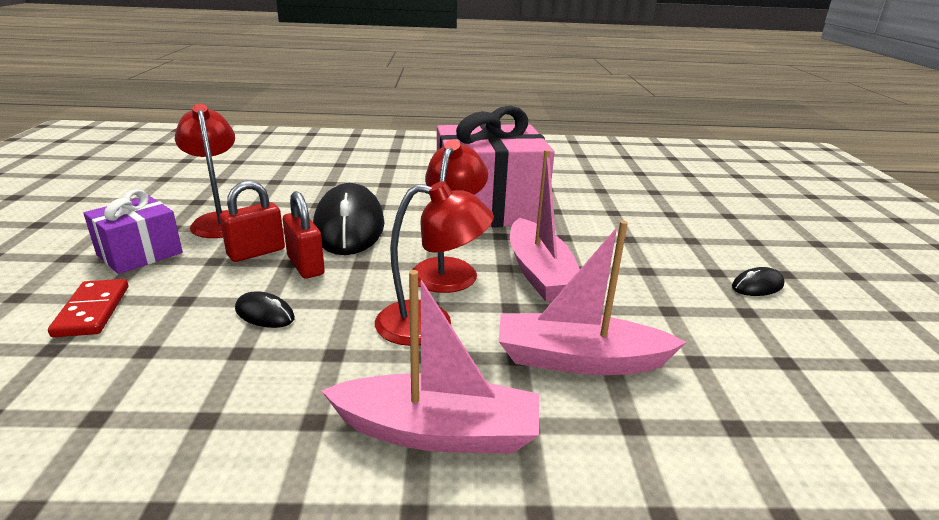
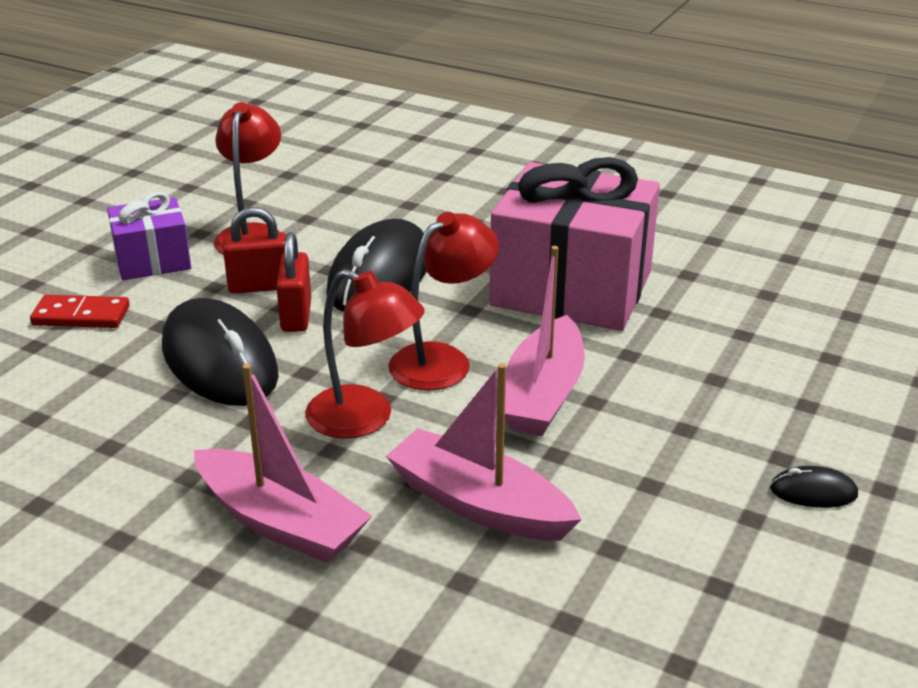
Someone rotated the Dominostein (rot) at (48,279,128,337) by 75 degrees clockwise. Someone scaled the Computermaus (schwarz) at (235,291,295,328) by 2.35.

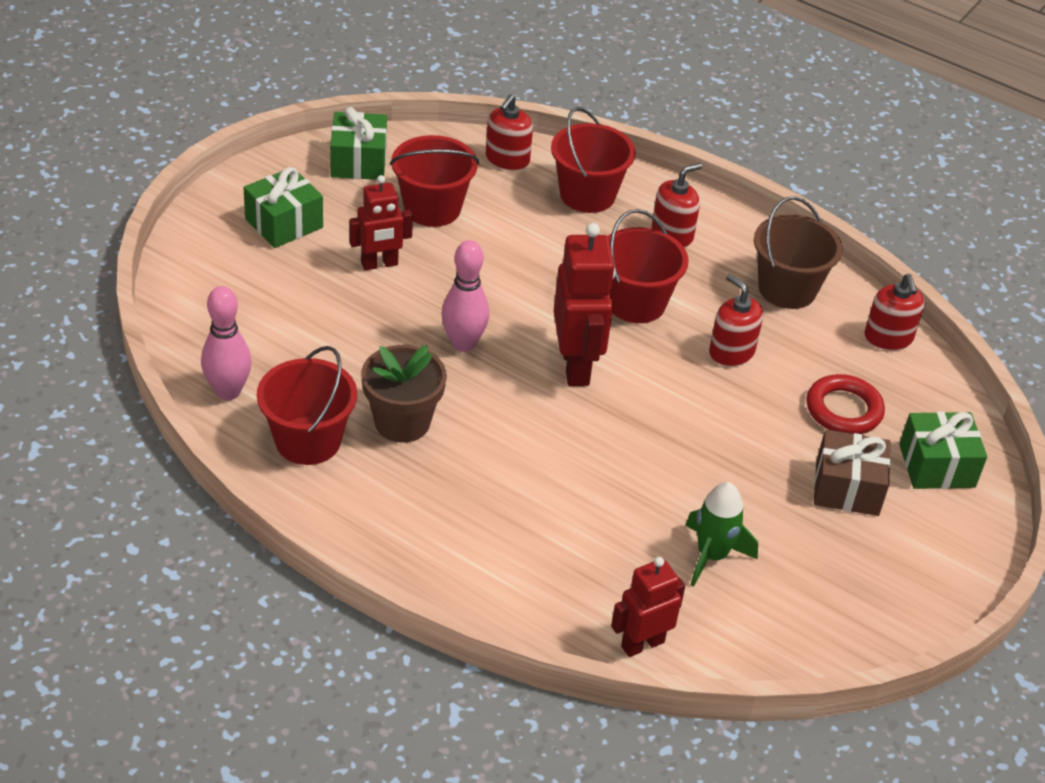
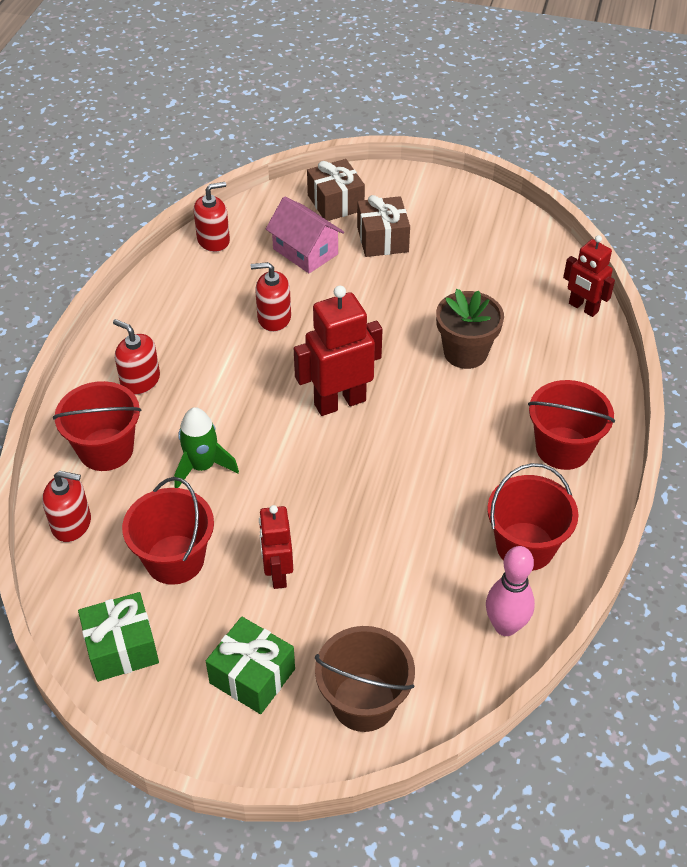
Someone carried the Rakete (grün) from (685,482,758,587) to (174,407,239,488). Someone rotated the Seifenspender (rot) at (709,274,763,366) by 60 degrees clockwise. Someone rotated the Roboter (rot) at (349,175,413,270) by 150 degrees counterclockwise. Someone swapped the Ring (rot) at (806,374,885,434) for the Haus (rosa) at (266,196,344,273). Someone repainted the Geschenk (grün) at (899,412,987,489), which became the Geschenk (braun) at (307,159,365,221). Someone carried the Eimer (braun) from (754,196,843,309) to (315,626,415,732). Someone carried the Blumentopf (braun) from (361,345,447,443) to (436,289,504,369). Someone carried the Eimer (rot) from (608,209,689,323) to (528,380,615,470). Someone took away the Bowlingkegel (rosa) at (442,240,489,352).

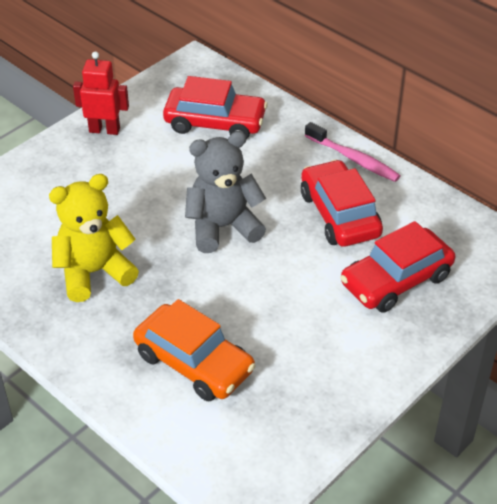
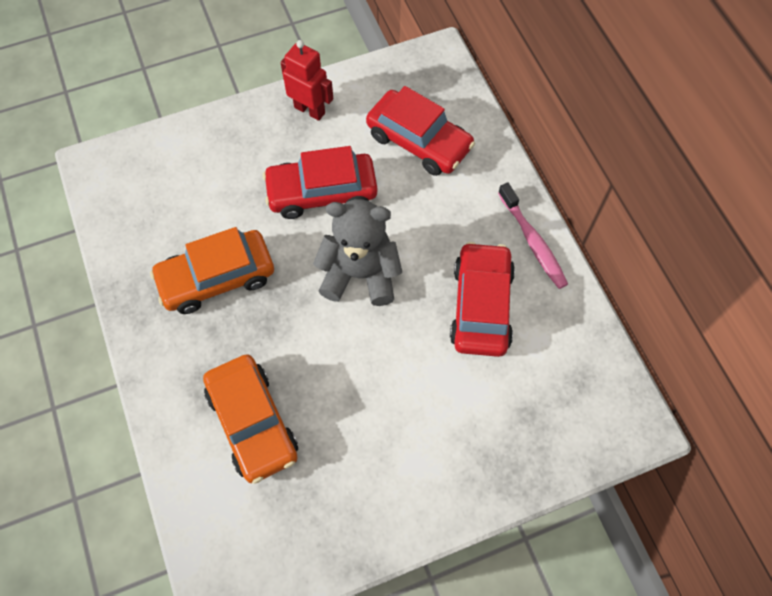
Someone swapped the Teddybär (gelb) at (49,174,139,302) for the Auto (orange) at (150,227,274,314). Someone carried the Auto (rot) from (340,221,455,313) to (263,146,378,219).

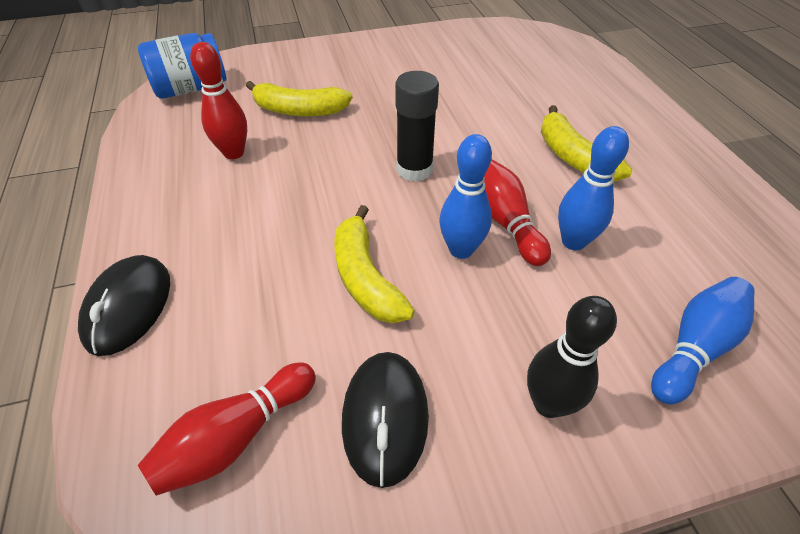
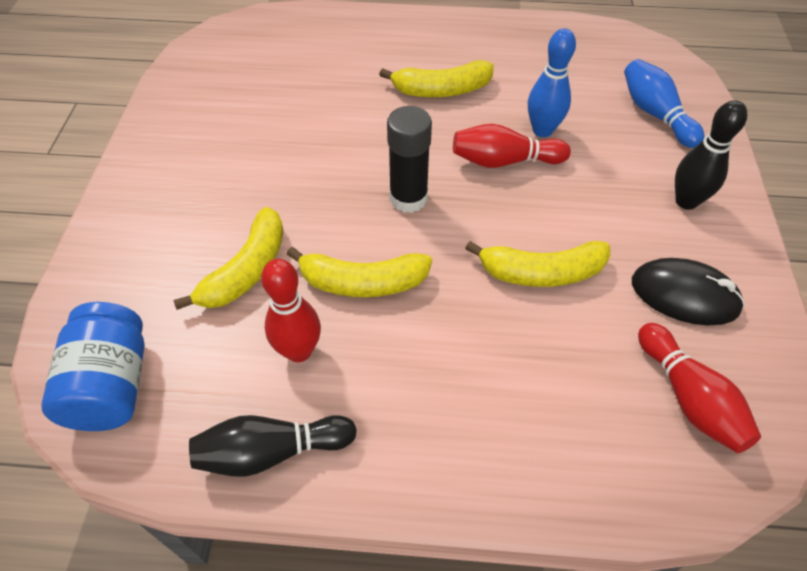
Someone put down the Bowlingkegel (schwarz) at (189,415,357,477). Someone put down the Banane (gelb) at (287,247,432,297). Someone took away the Computermaus (schwarz) at (78,255,170,356). Someone took away the Bowlingkegel (blau) at (439,134,492,259).

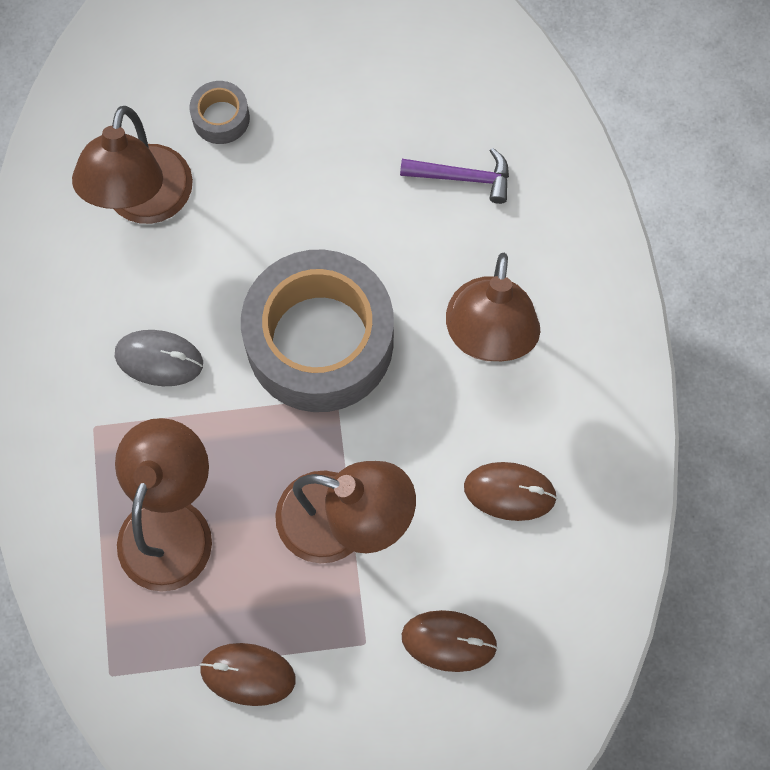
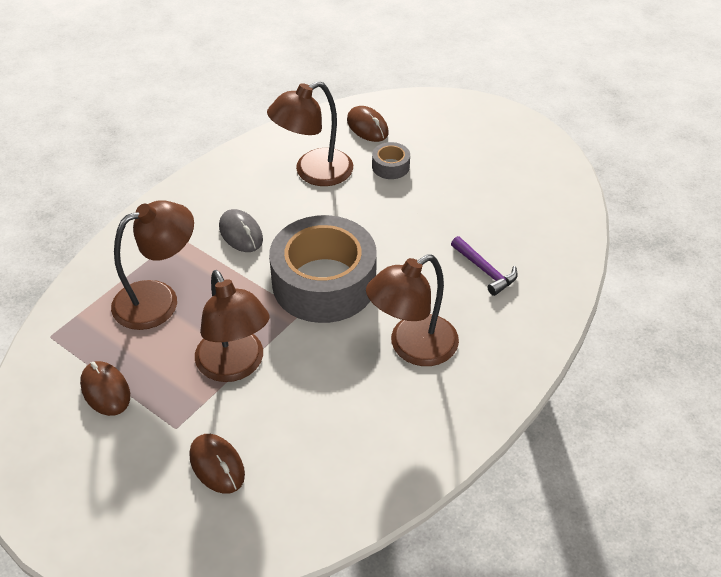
Someone carried the Computermaus (braun) from (464,462,557,521) to (347,106,389,142).

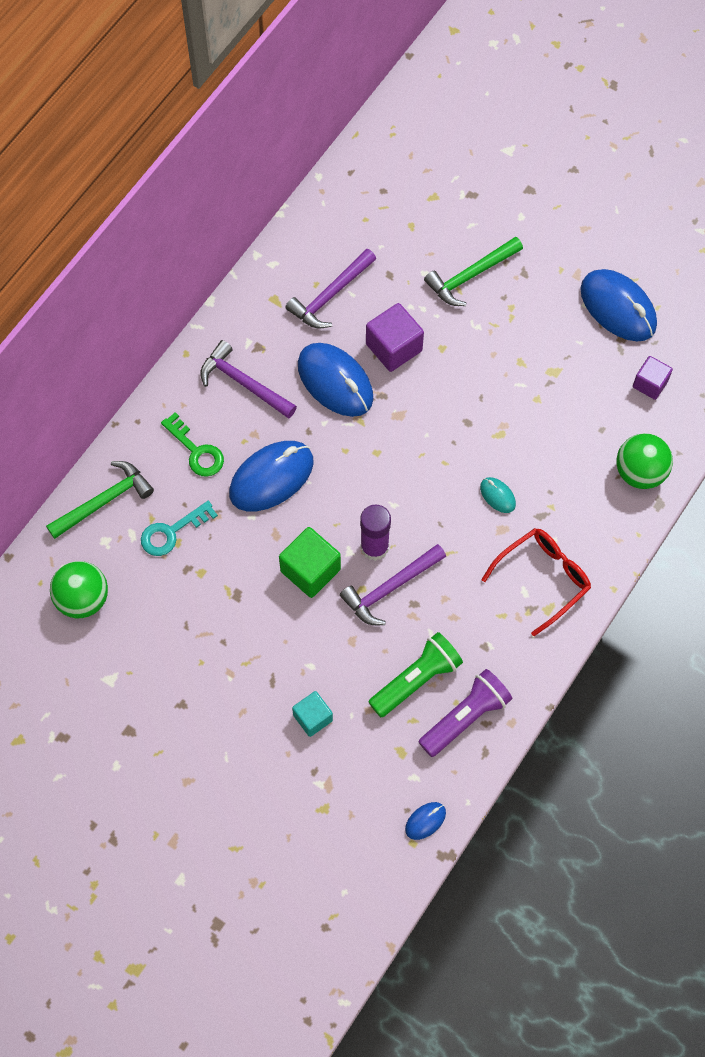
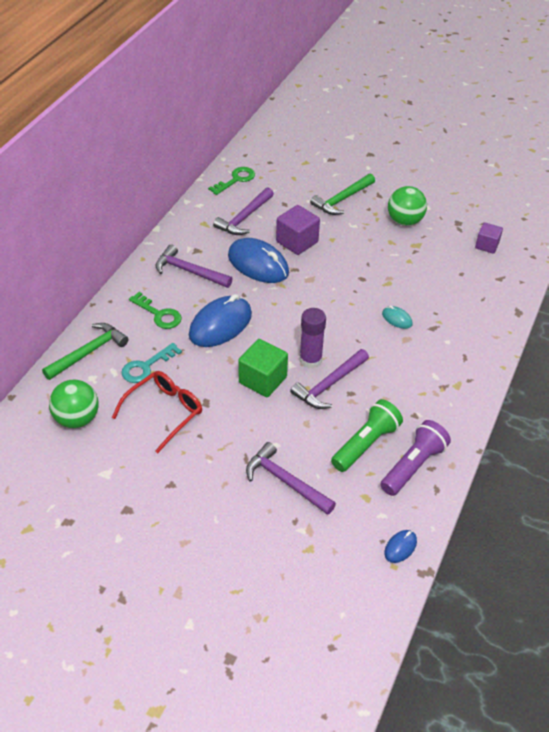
Someone carried the Brille (rot) from (481,528,591,636) to (112,371,202,453). Someone put down the Schlüssel (grün) at (208,167,255,195). Someone swapped the Kubus (türkis) at (292,691,333,737) for the Hammer (lila) at (246,442,336,515). Someone carried the Ball (grün) from (616,433,673,489) to (388,186,427,226). Someone took away the Computermaus (blau) at (580,269,657,341).

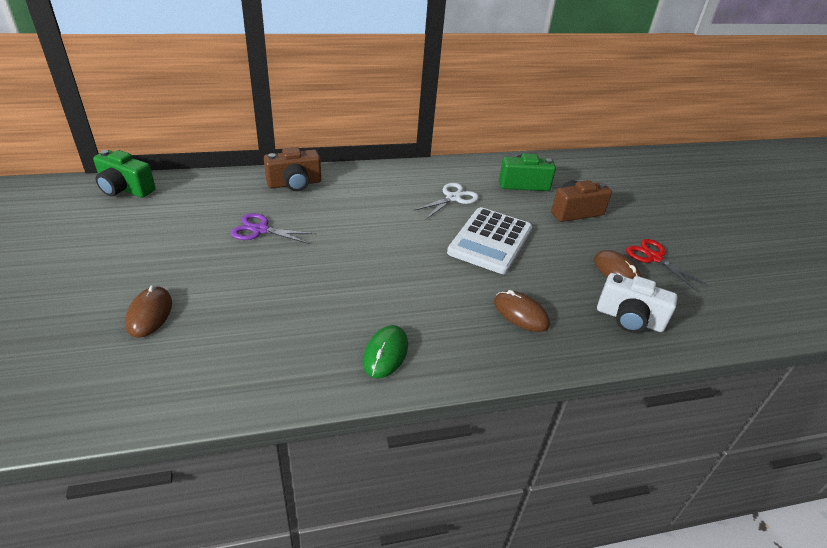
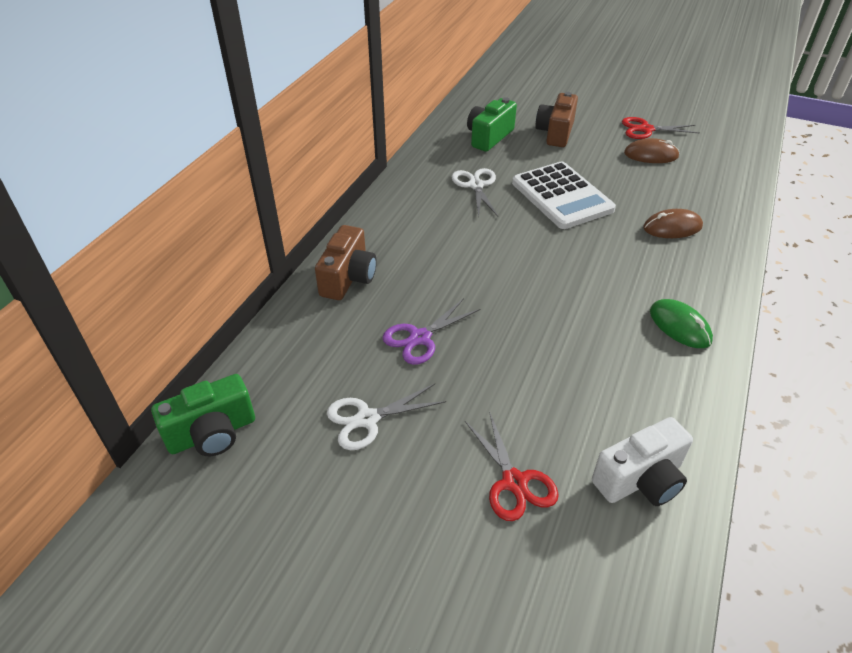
Someone put down the Schere (weiß) at (327,384,446,450). Someone swapped the Computermaus (braun) at (125,285,172,338) for the Schere (rot) at (465,411,559,521). Someone carried the Kamera (weiß) from (597,273,678,333) to (592,417,693,506).

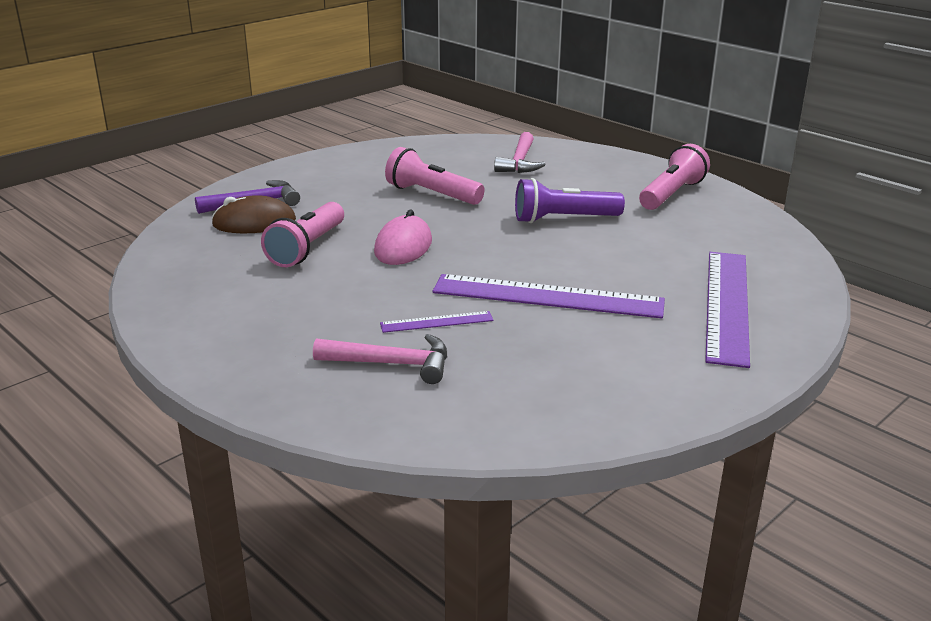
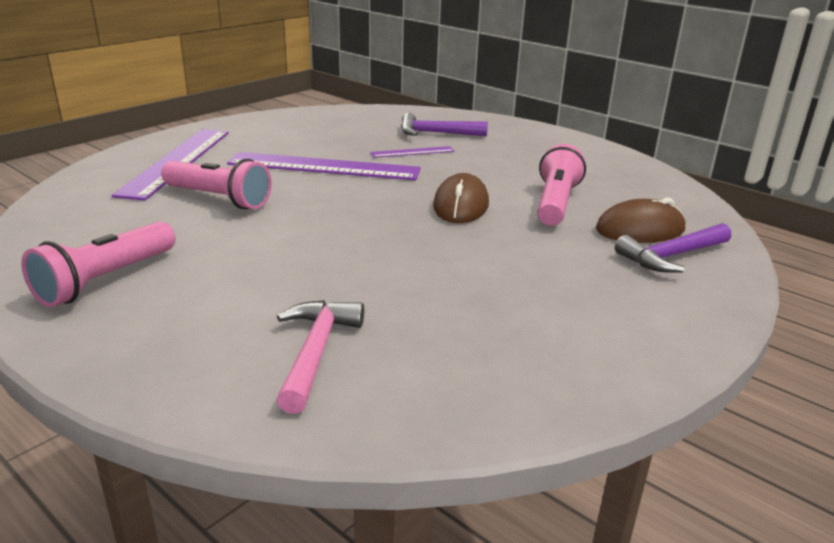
Someone carried the Taschenlampe (rosa) from (385,147,485,205) to (161,159,272,209). Someone repainted the Hammer (rosa) at (313,334,447,384), which became the Hammer (lila) at (401,113,488,136). Someone repainted the Computermaus (rosa) at (374,210,432,265), which became the Computermaus (braun) at (433,173,489,223). Someone took away the Taschenlampe (lila) at (515,178,625,223).

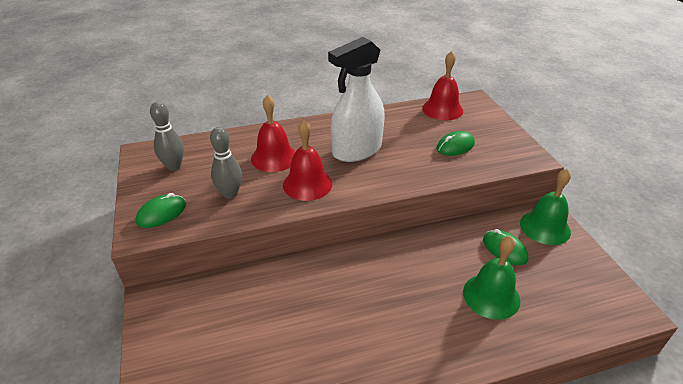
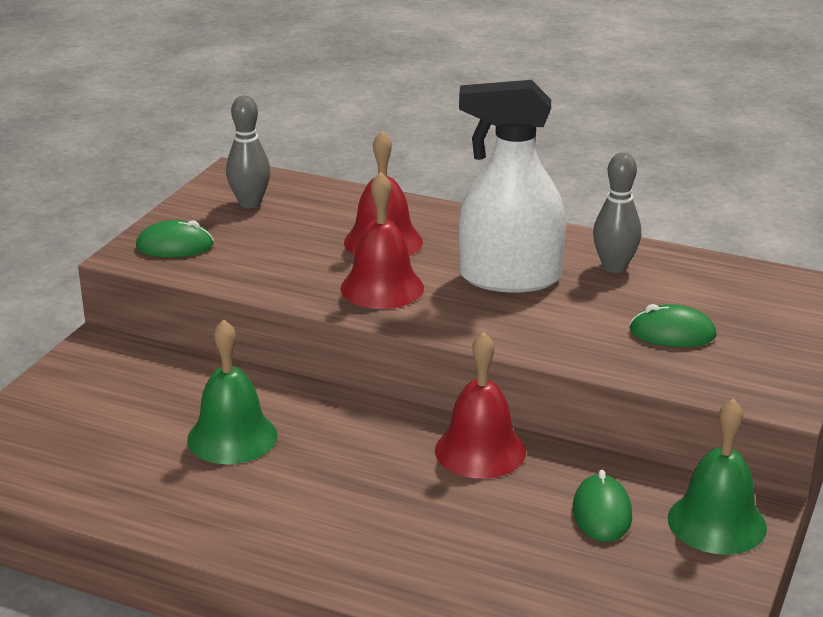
Someone carried the Glocke (grün) from (463,236,520,320) to (187,319,277,464). Someone carried the Glocke (rot) from (422,51,463,120) to (435,332,526,479). Someone carried the Bowlingkegel (grau) from (210,127,242,199) to (593,152,641,273).

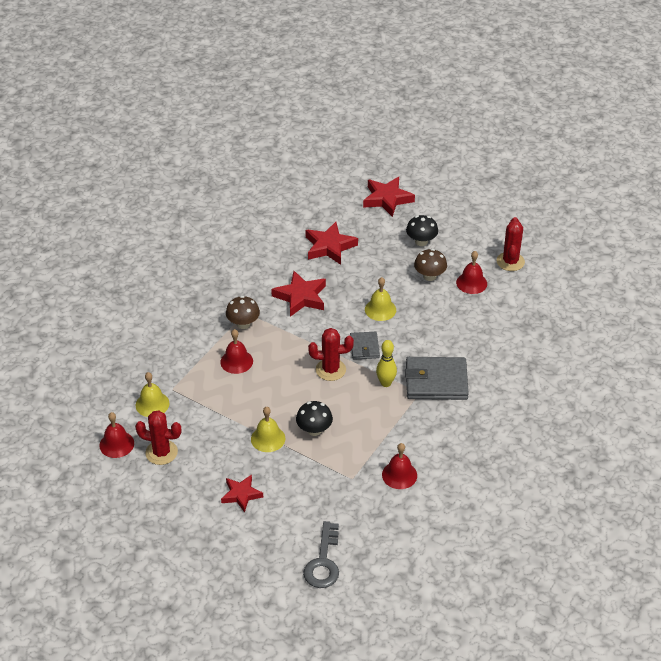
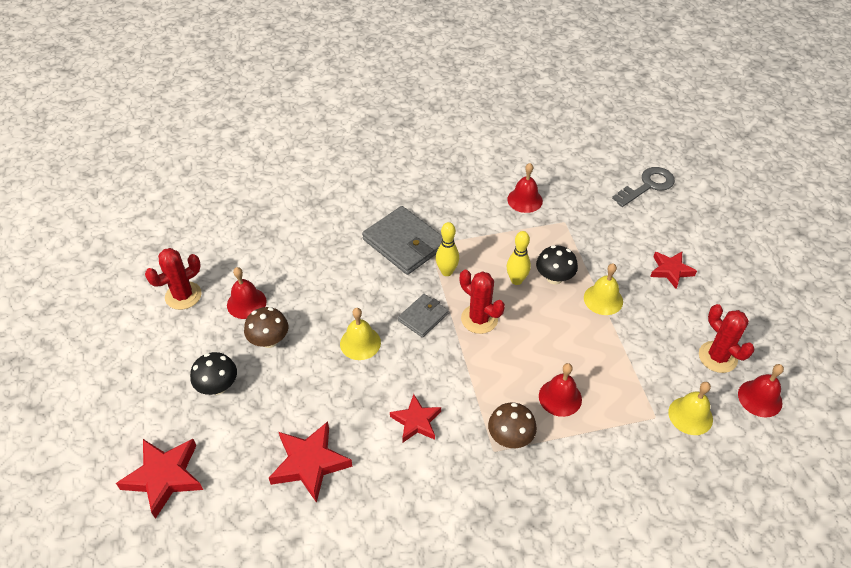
Someone scaled the Stern (rot) at (271,271,326,317) by 0.66. Someone put down the Bowlingkegel (gelb) at (507,231,531,285).

